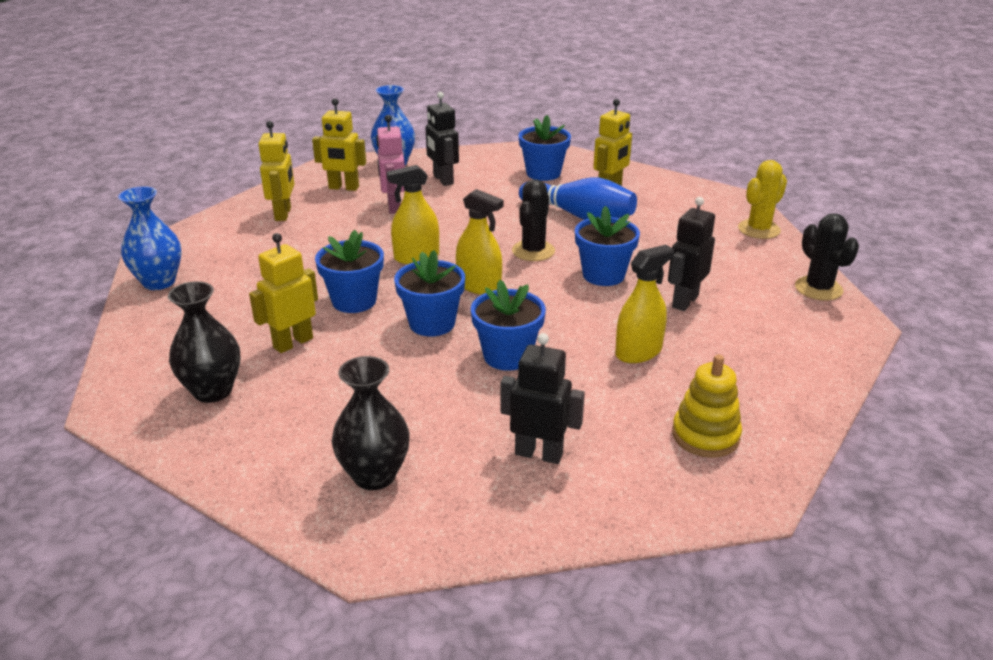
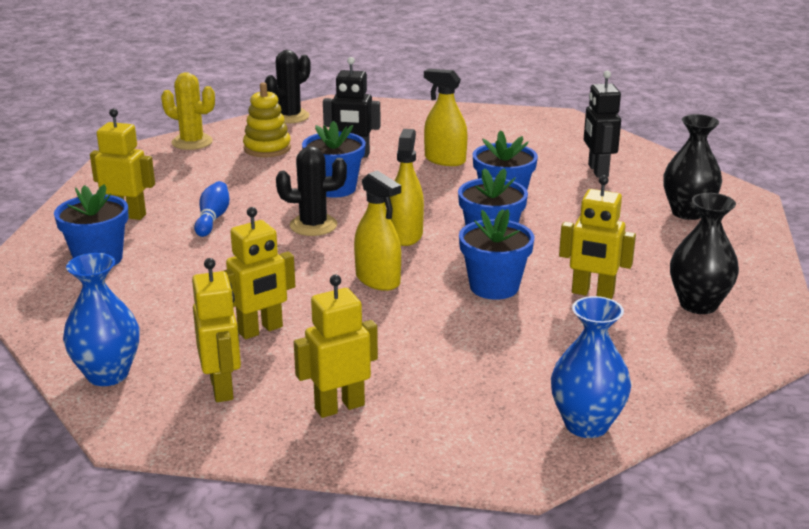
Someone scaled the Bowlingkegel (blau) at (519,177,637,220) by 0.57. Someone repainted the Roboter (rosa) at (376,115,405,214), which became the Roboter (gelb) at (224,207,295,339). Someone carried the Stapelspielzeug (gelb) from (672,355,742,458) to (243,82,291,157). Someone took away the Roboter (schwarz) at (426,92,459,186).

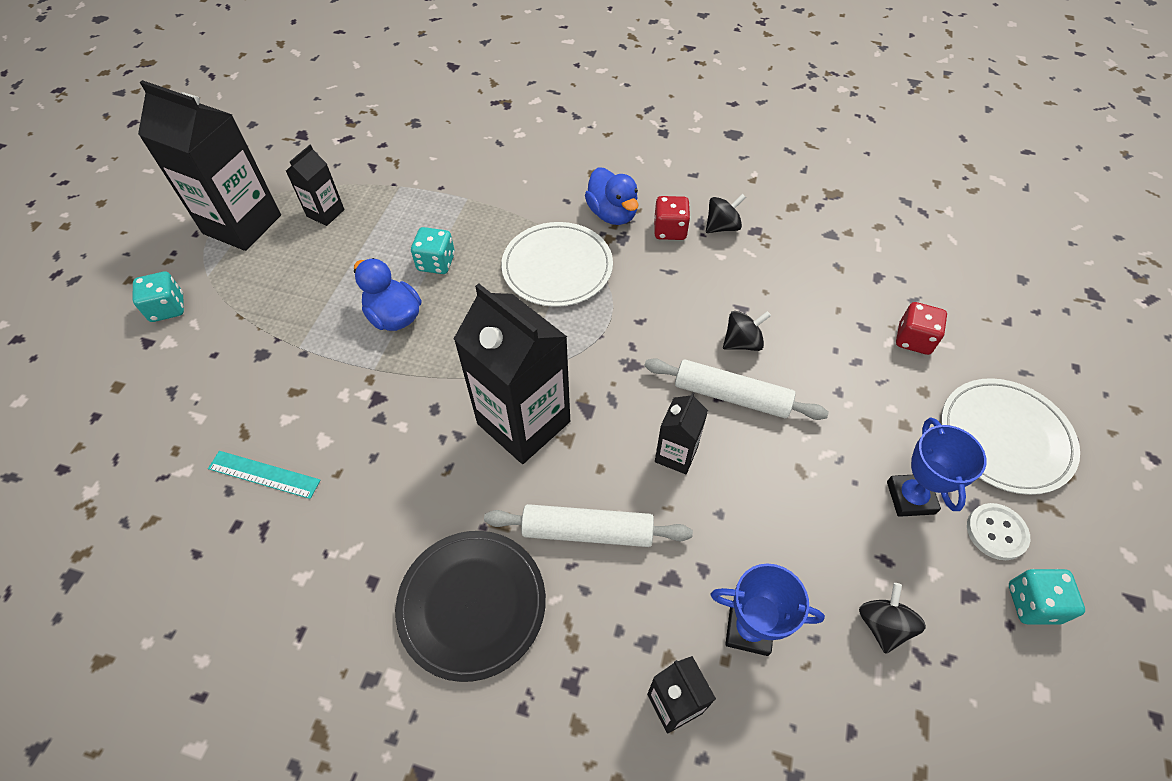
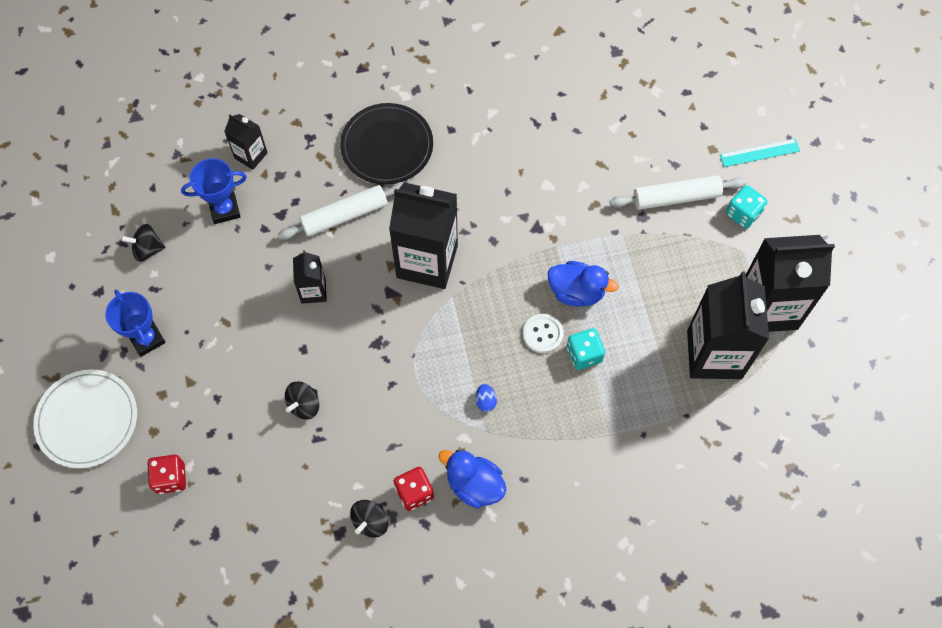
Someone rotated the Kreisel (schwarz) at (859,583,926,654) by 105 degrees clockwise. Someone swapped the Teller (weiß) at (501,222,613,307) for the Ei (blau) at (476,384,497,412). Someone carried the Knopf (weiß) from (967,503,1030,560) to (523,314,563,353). Someone carried the Nudelholz (weiß) from (644,358,829,420) to (610,175,746,210). Someone scaled the Getränkekarton (schwarz) at (286,145,345,226) by 2.03. Someone carried the Lineal (türkis) from (208,451,321,499) to (720,138,800,167). Someone took away the Spielwürfel (türkis) at (1009,569,1085,625).

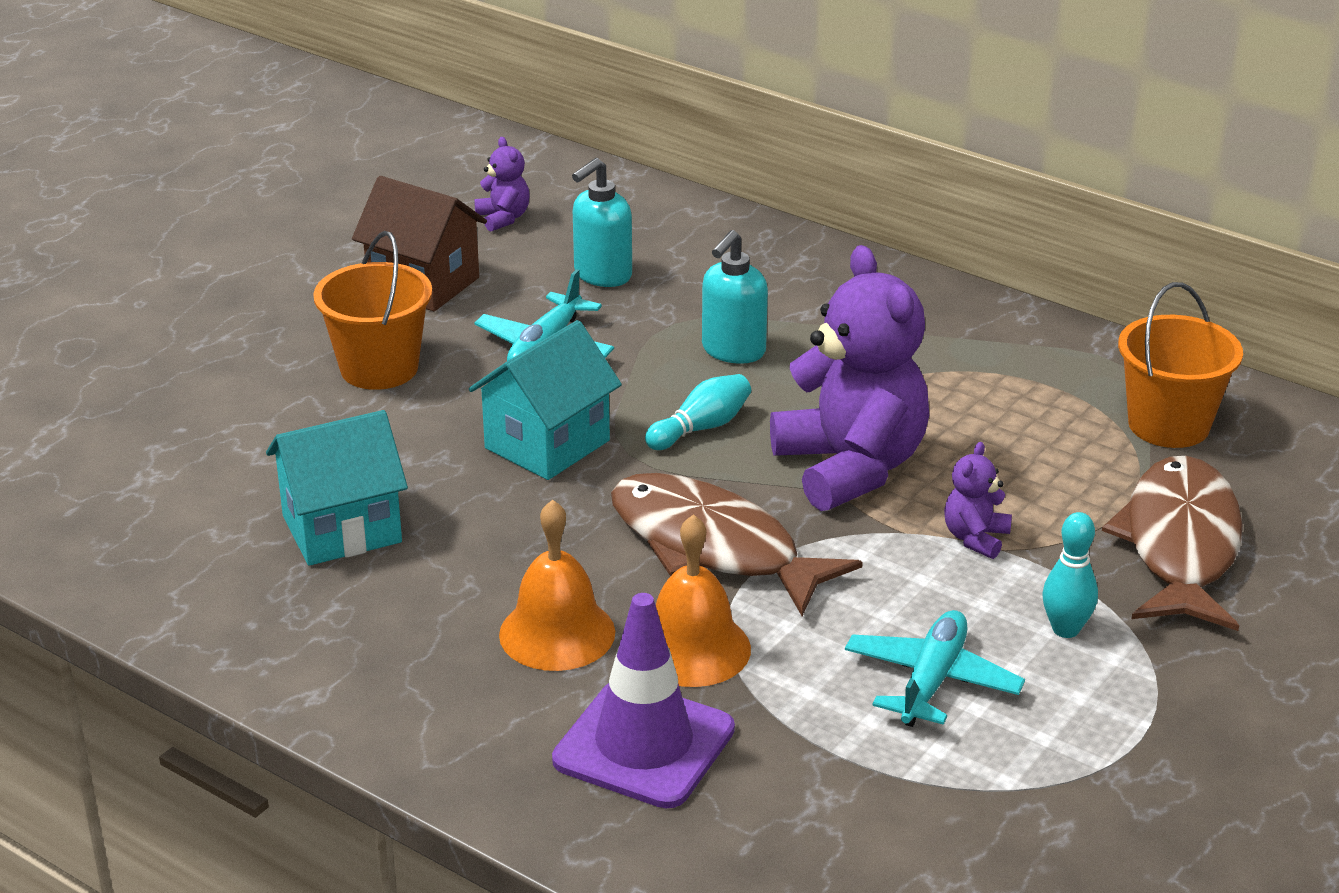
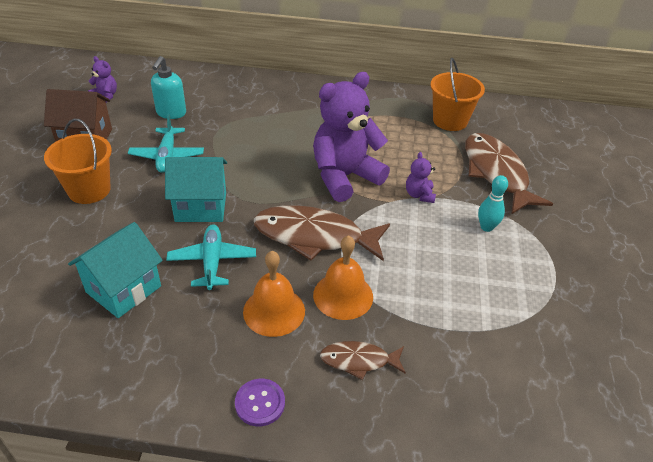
Someone rotated the Haus (türkis) at (469,320,622,480) by 75 degrees clockwise. Someone carried the Flugzeug (türkis) from (845,610,1025,727) to (166,224,256,290). Someone put down the Knopf (lila) at (235,379,285,426). Someone rotated the Teddybär (lila) at (770,245,929,511) by 75 degrees counterclockwise. Someone swapped the Leitkegel (lila) at (552,593,735,808) for the Fisch (braun) at (320,341,406,380). Someone took away the Bowlingkegel (türkis) at (645,374,751,450). Someone took away the Seifenspender (türkis) at (702,230,768,364).

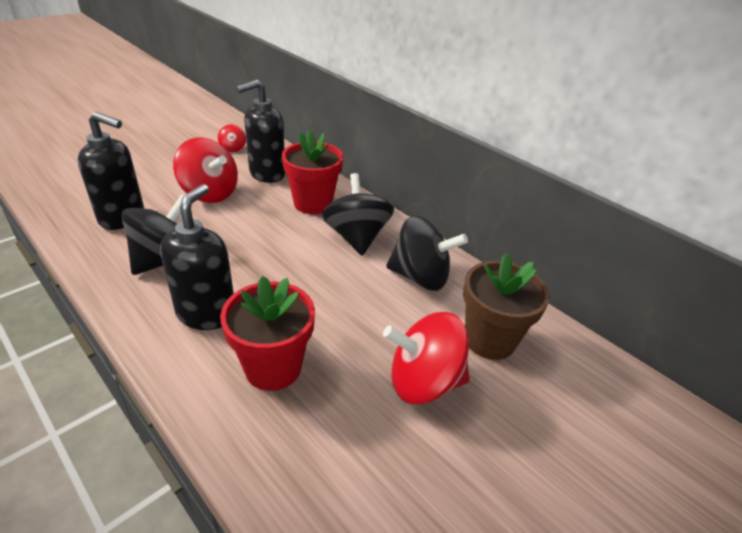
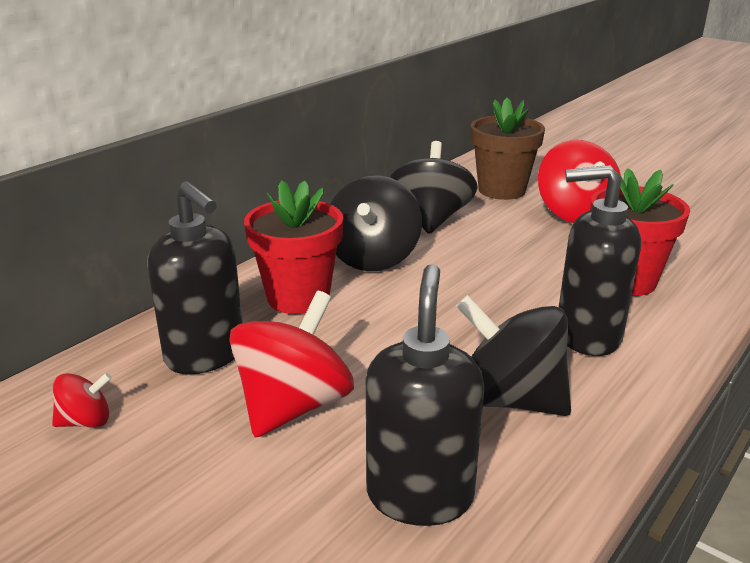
Someone rotated the Kreisel (schwarz) at (322,173,394,255) by 60 degrees counterclockwise.

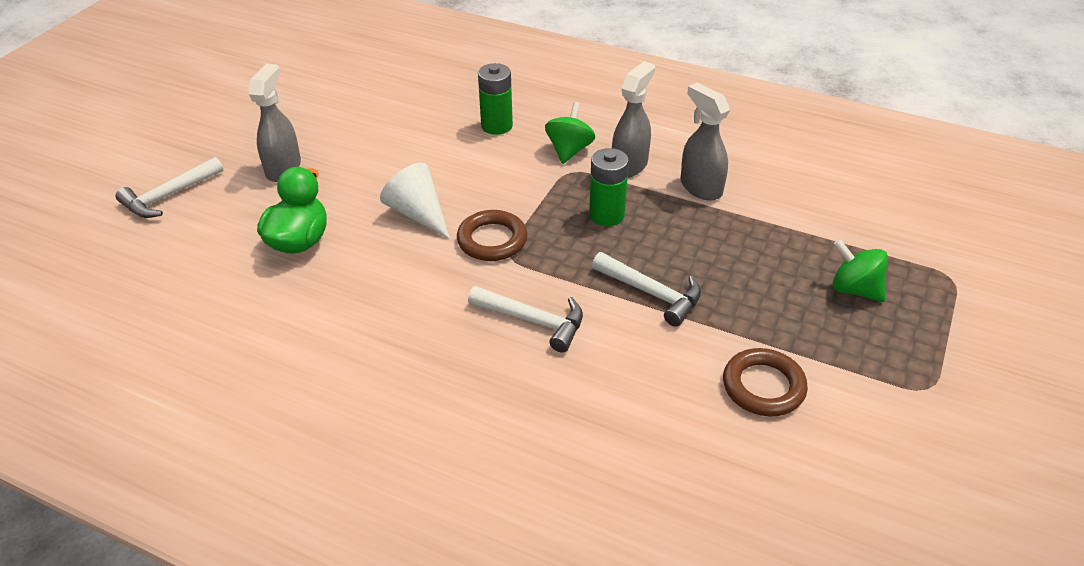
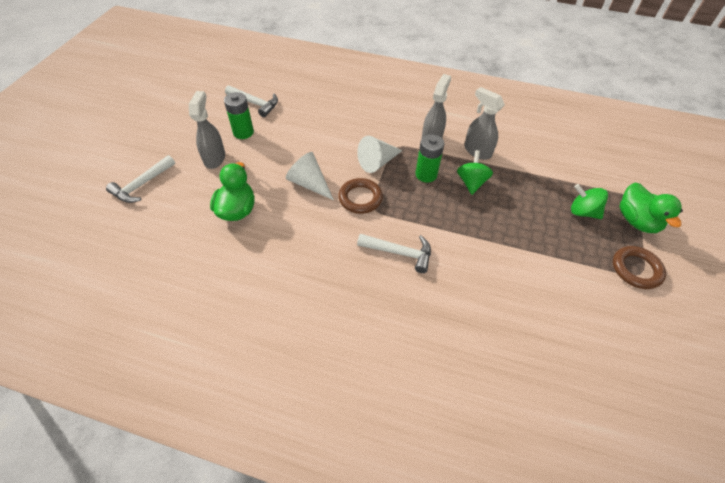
Someone carried the Batterie (grün) from (478,63,513,135) to (224,92,254,139). Someone carried the Hammer (weiß) from (592,252,701,327) to (225,85,278,117). Someone put down the Kegel (weiß) at (357,136,403,173). Someone carried the Kreisel (grün) from (545,102,595,164) to (457,150,493,195). Someone carried the Ring (braun) from (723,348,808,417) to (613,246,666,289). Someone put down the Ente (grün) at (619,183,683,233).

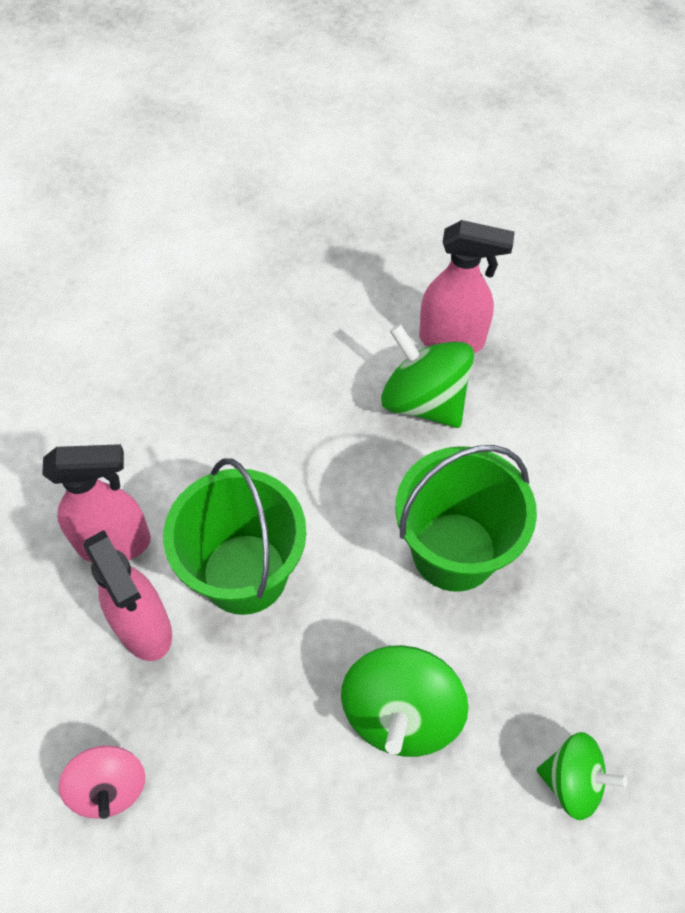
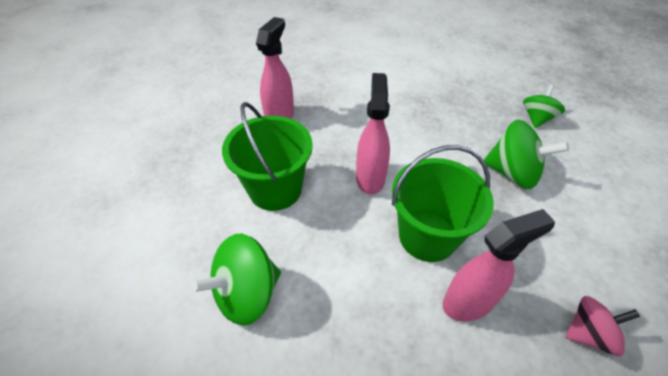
Someone carried the Kreisel (grün) from (381,324,474,428) to (191,234,281,326). Someone carried the Eimer (grün) from (395,445,537,592) to (222,102,313,211). Someone carried the Sprühflasche (rosa) from (42,444,151,562) to (356,73,390,194).

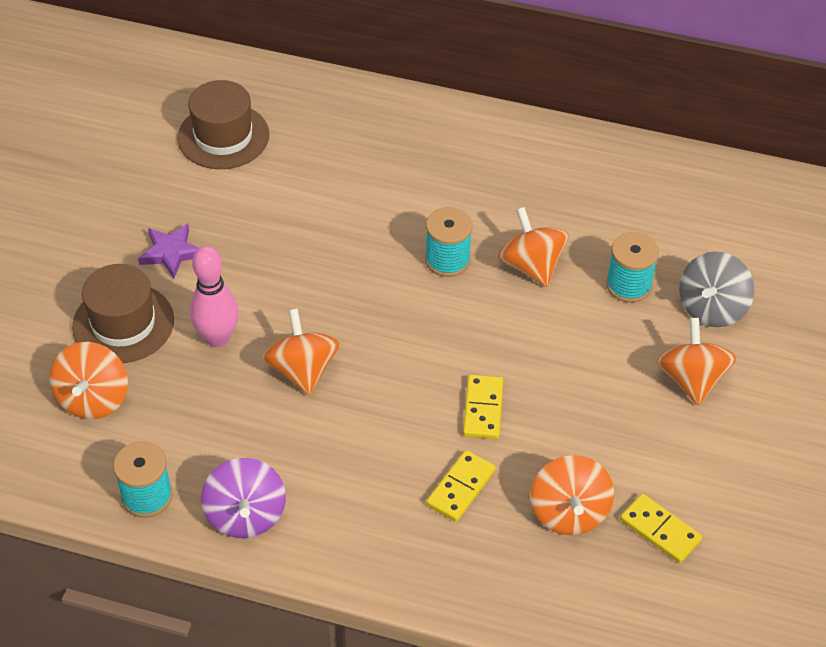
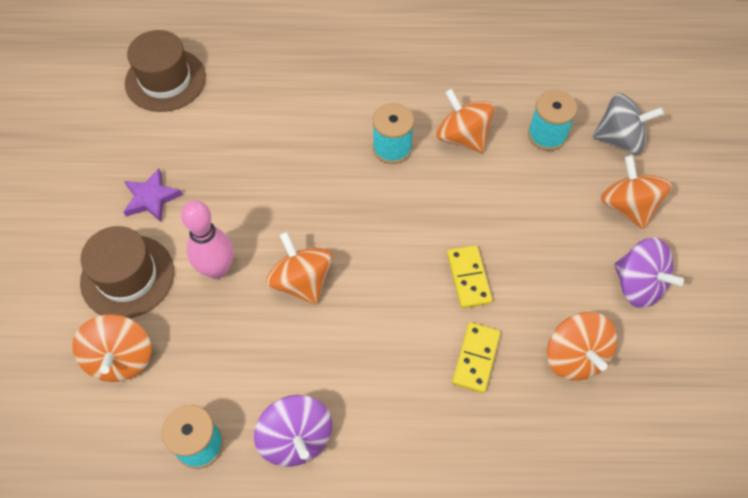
Someone rotated the Kreisel (grau) at (679,251,754,327) by 105 degrees counterclockwise. Someone put down the Kreisel (lila) at (614,237,684,308). Someone took away the Dominostein (gelb) at (620,493,702,563).

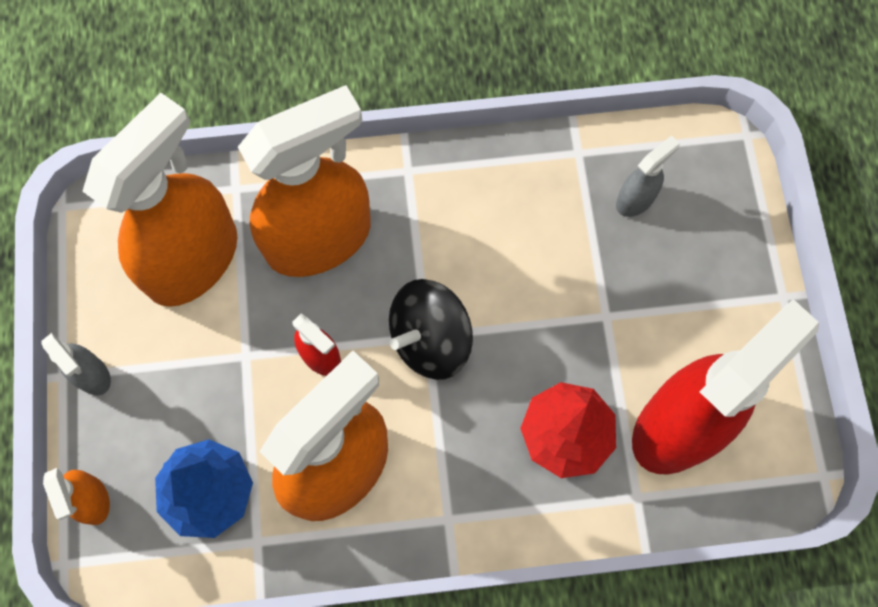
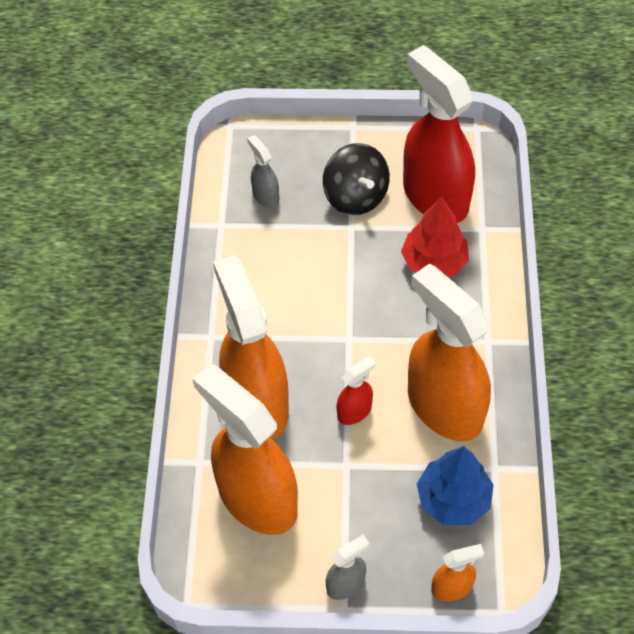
Someone carried the Kreisel (schwarz) from (389,279,473,380) to (323,143,390,215).

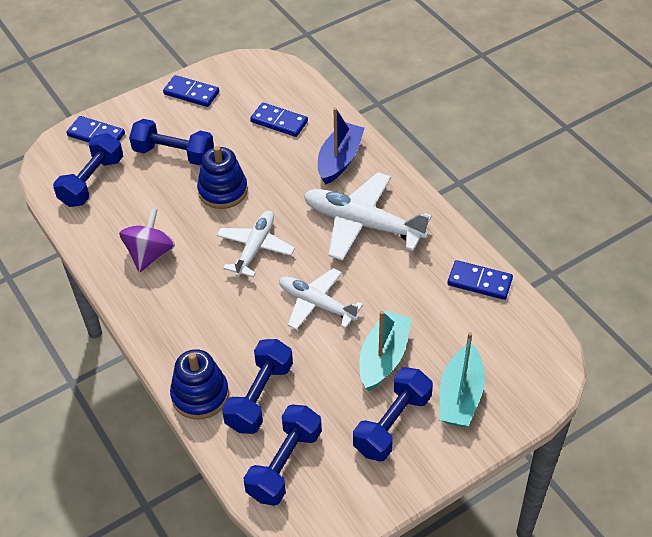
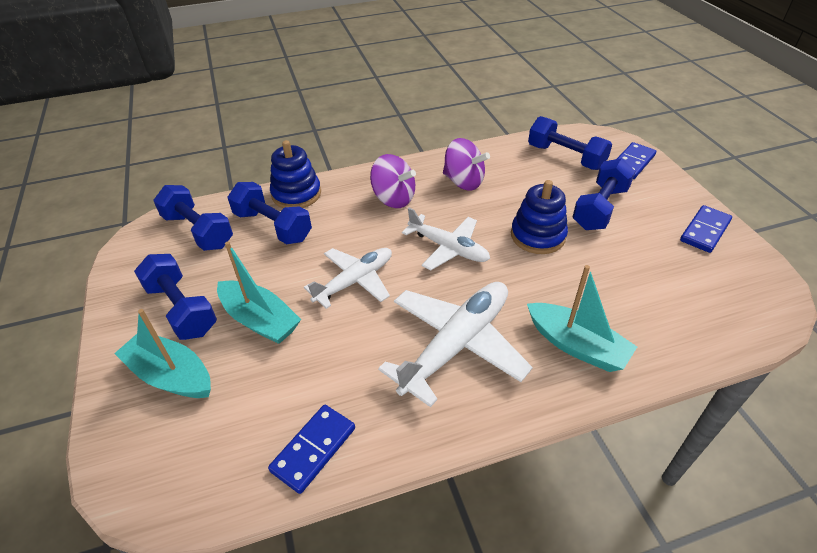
Someone put down the Kreisel (lila) at (370,154,416,208). Someone repainted the Boot (blau) at (318,108,364,185), which became the Boot (türkis) at (527,265,637,372). Someone took away the Dominostein (blau) at (250,102,308,137).

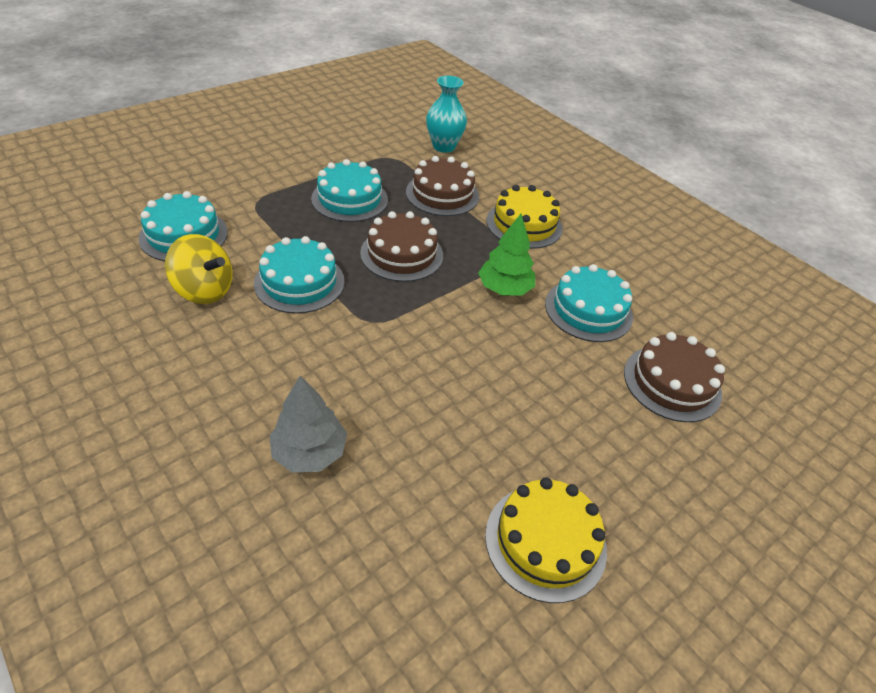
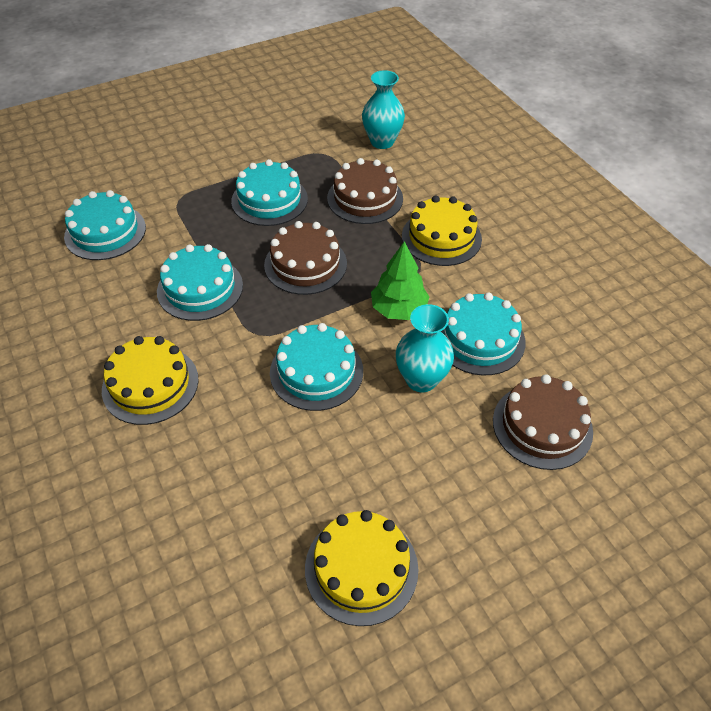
Someone put down the Kuchen (gelb) at (102,336,199,425). Someone put down the Kuchen (türkis) at (270,323,363,411). Someone put down the Vase (türkis) at (396,304,454,392). Someone took away the Kreisel (gelb) at (165,234,233,304). Someone took away the Baum (grau) at (269,376,347,472).

